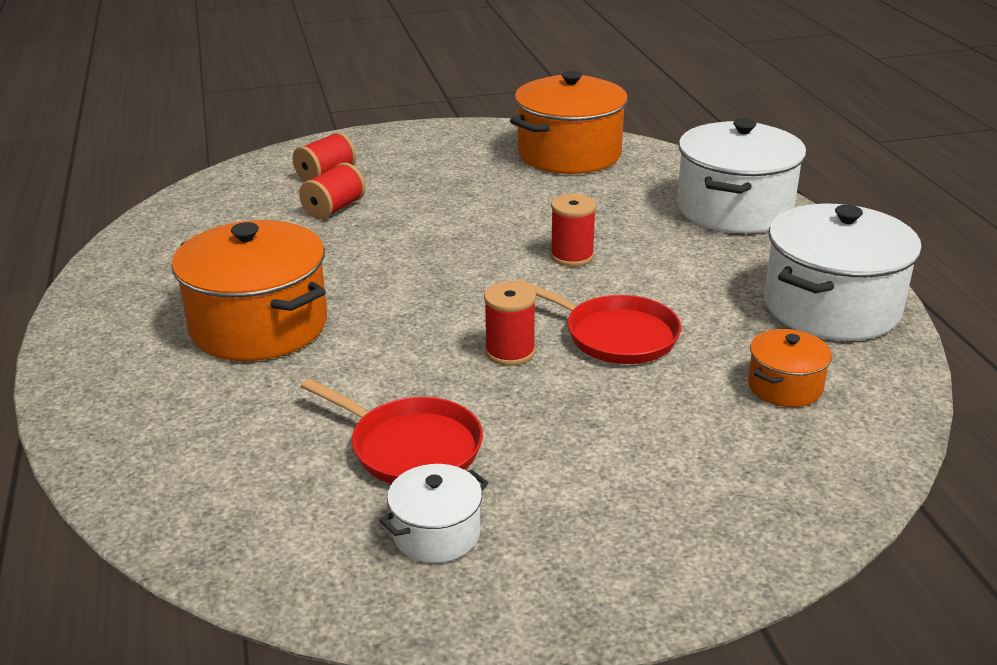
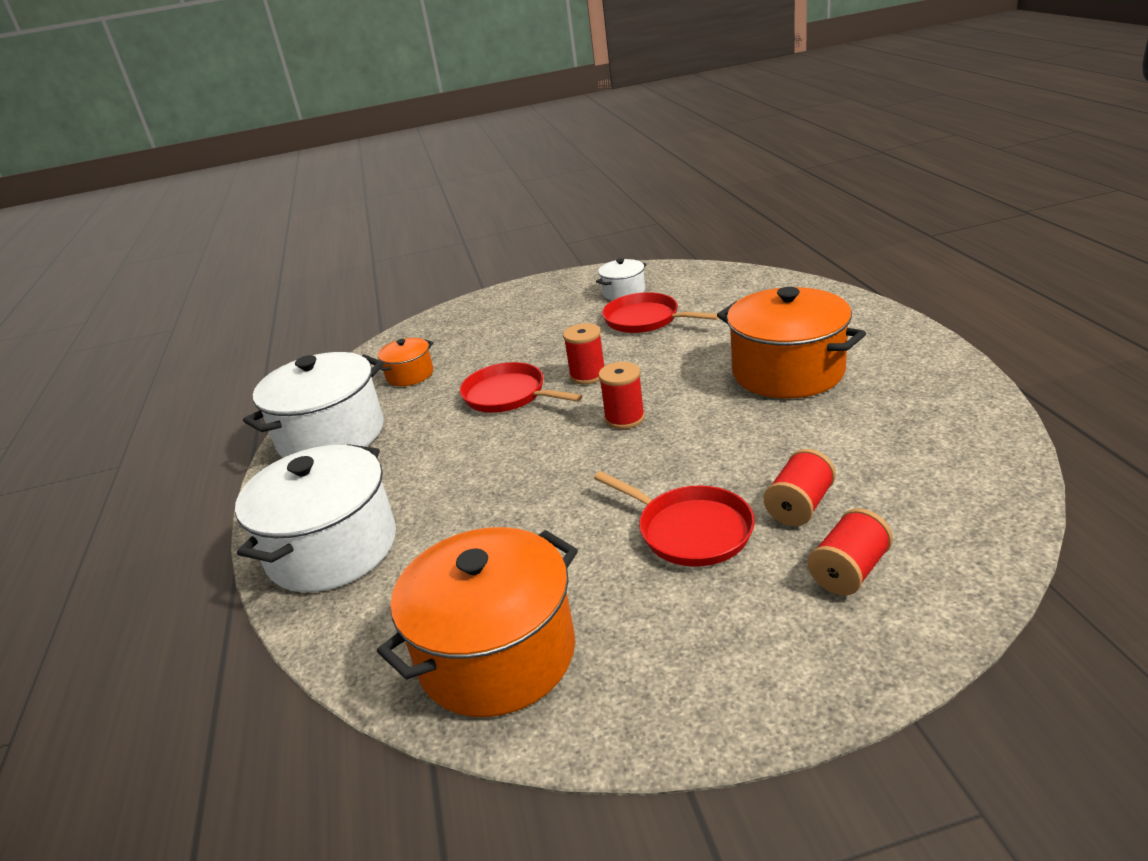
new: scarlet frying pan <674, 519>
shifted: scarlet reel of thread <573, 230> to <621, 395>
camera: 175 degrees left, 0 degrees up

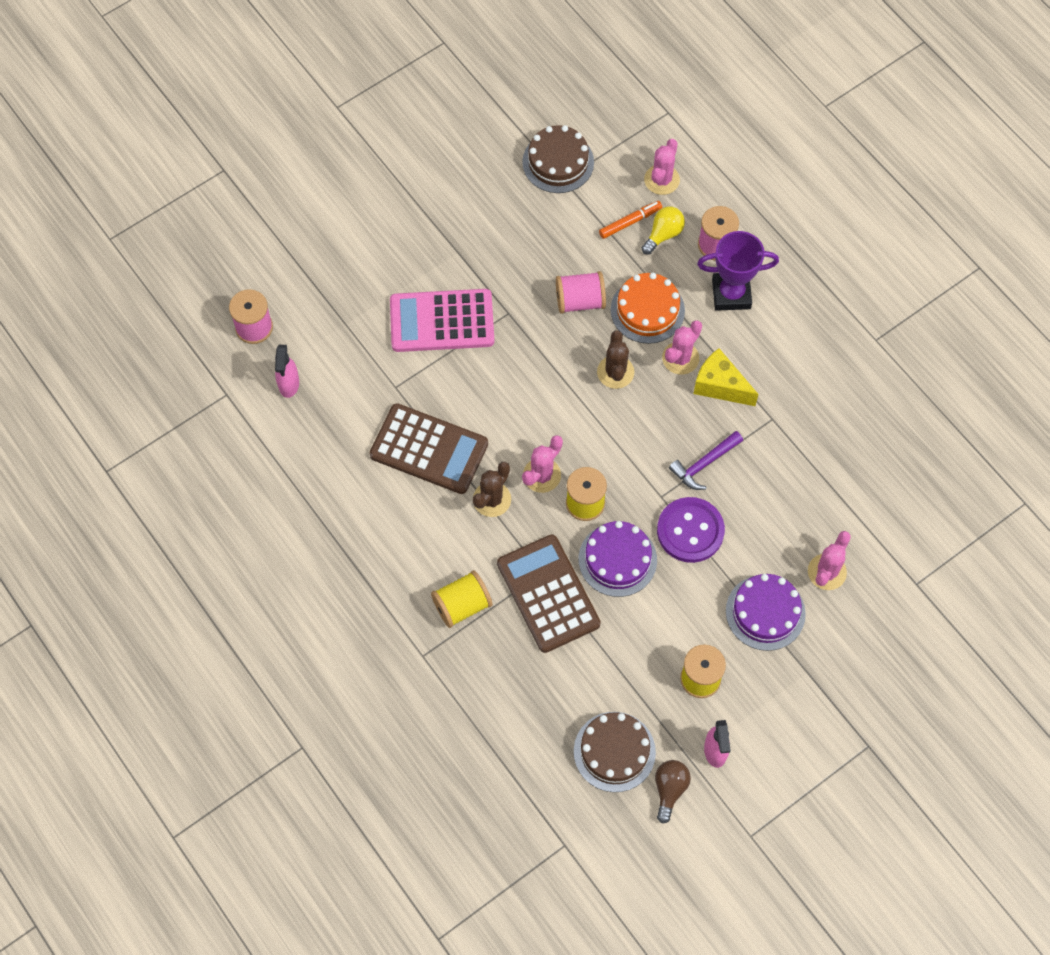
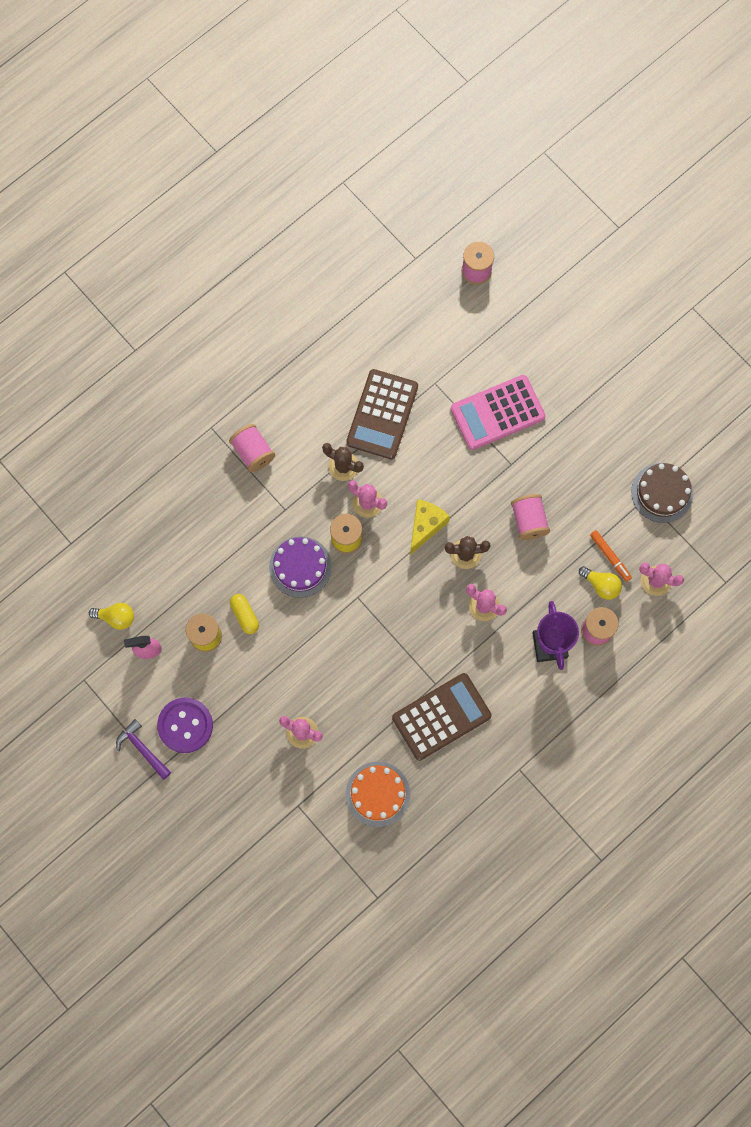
gone: pink sprayer <287, 371>; royal purple gateau <766, 612>; brown gateau <615, 752>
new: golden pill shape <244, 614>
shifted: orange gateau <648, 308> to <378, 794>; golden cheese <726, 377> to <430, 527>; royal purple carpenter's hammer <706, 460> to <143, 749>; royal purple sewing button <691, 530> to <185, 725>; brown adding machine <549, 594> to <442, 717>
repainted: golden reel of thread <461, 599> to pink reel of thread <252, 448>; brown light bulb <673, 792> to golden light bulb <111, 616>
rotated: pink adding machine <442, 320> = <498, 412> 105 degrees counterclockwise
camera: 85 degrees right, 10 degrees up

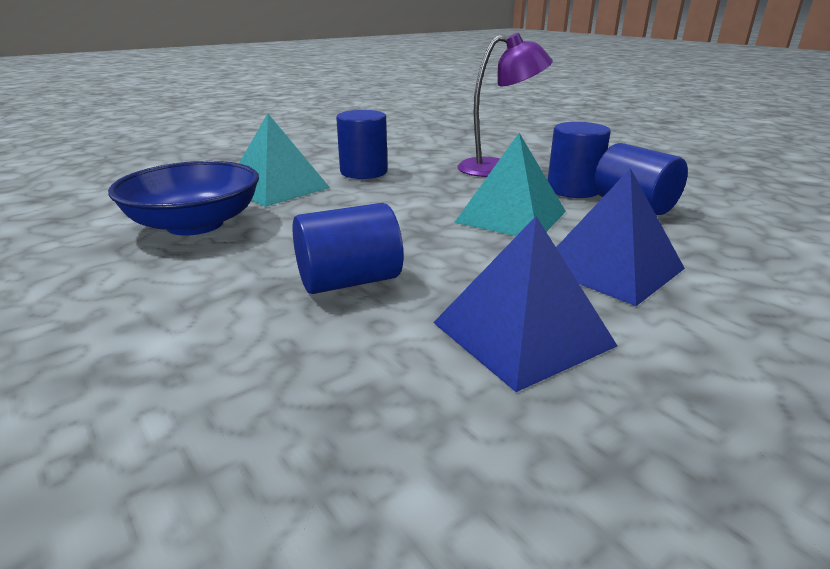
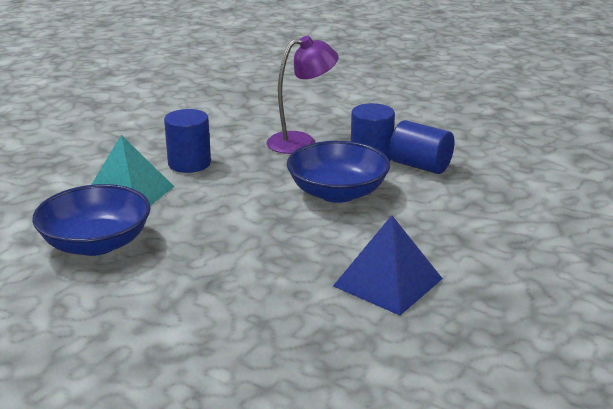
gone: royal blue solid pyramid <620, 237>; royal blue solid cylinder <347, 248>
swapped: teal solid pyramid <510, 184> to royal blue serving bowl <338, 172>
camera: 20 degrees left, 0 degrees up

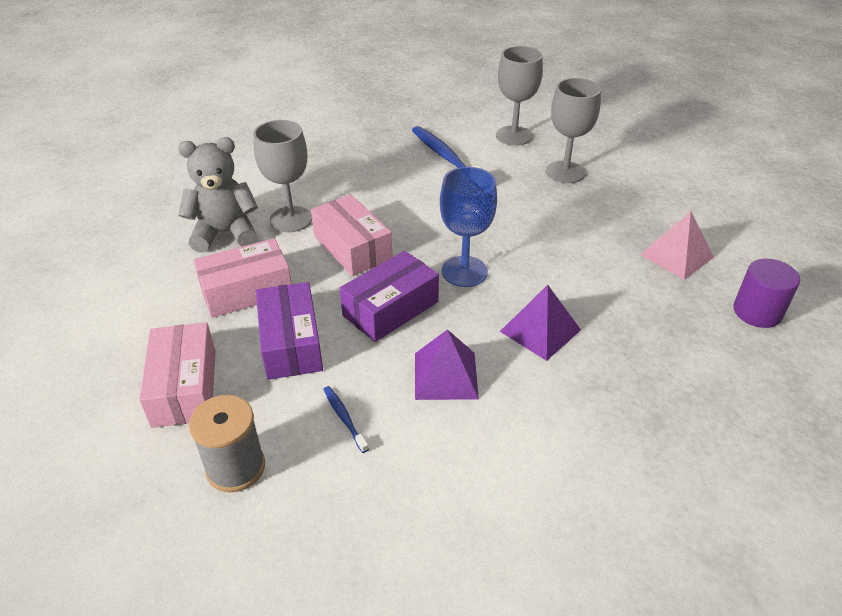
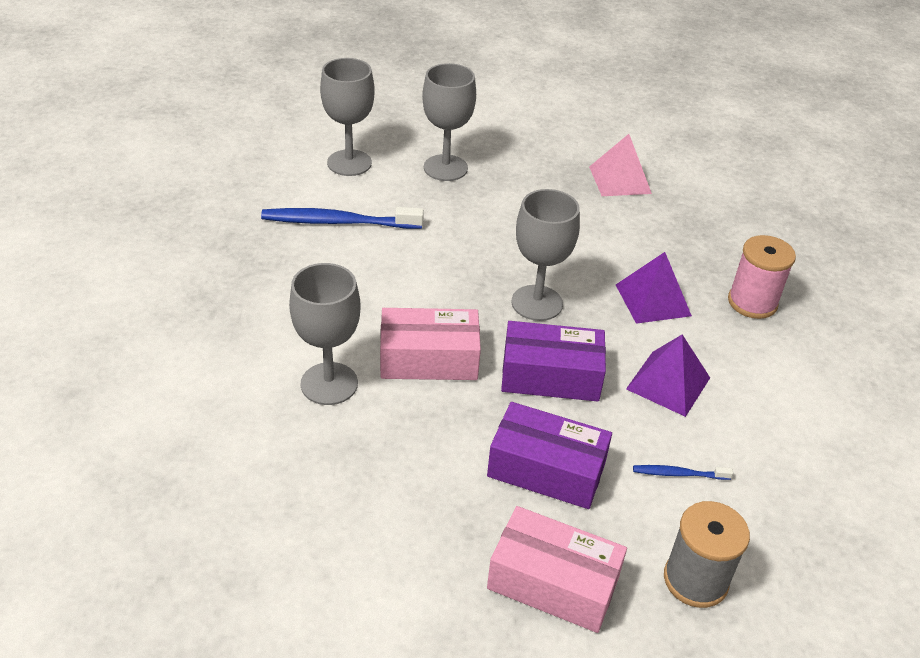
gone: ash-grey teddy <218, 194>; pink box <242, 278>; royal purple solid cylinder <766, 293>
new: pink reel of thread <762, 277>
repainted: royal blue goblet <468, 227> to ash-grey goblet <545, 255>
rotated: royal purple box <389, 296> = <553, 361> 75 degrees counterclockwise
camera: 60 degrees left, 0 degrees up

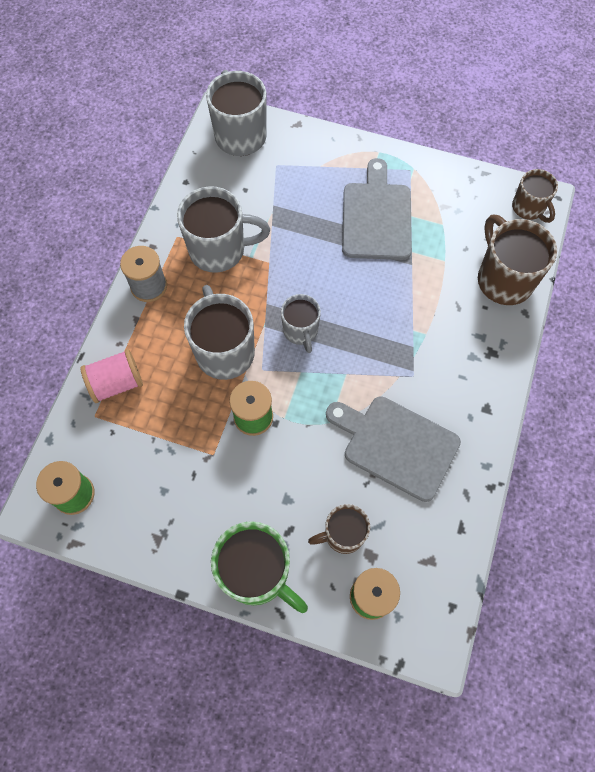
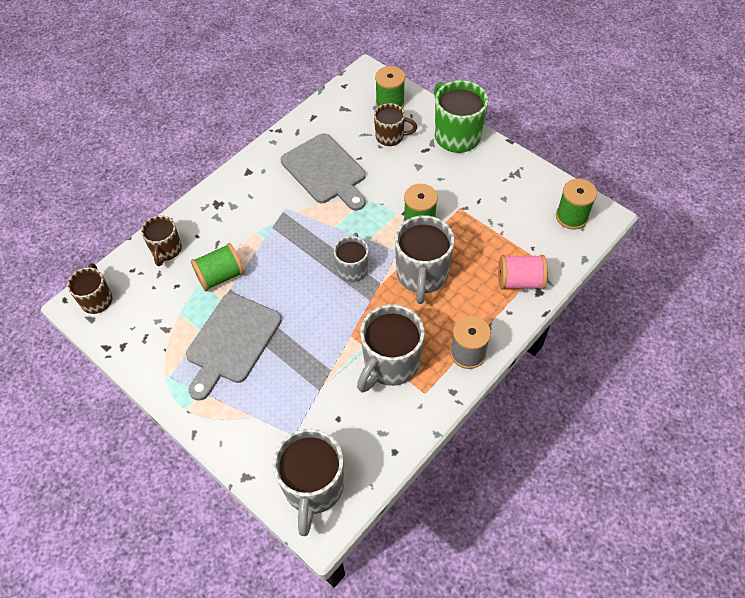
new: green reel of thread <217, 267>
rotated: ash-grey mug <223, 229> = <390, 348> 75 degrees counterclockwise
scaled: brown mug <517, 260> = <161, 240> x0.60
camera: 155 degrees left, 10 degrees down

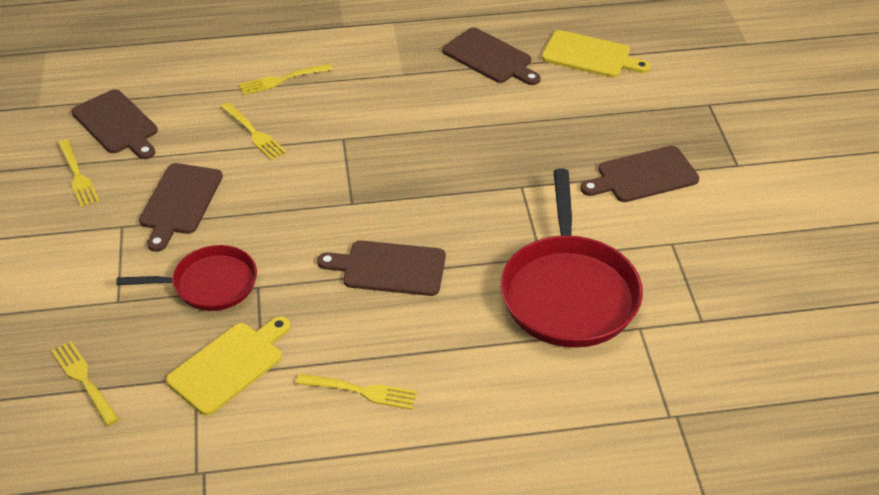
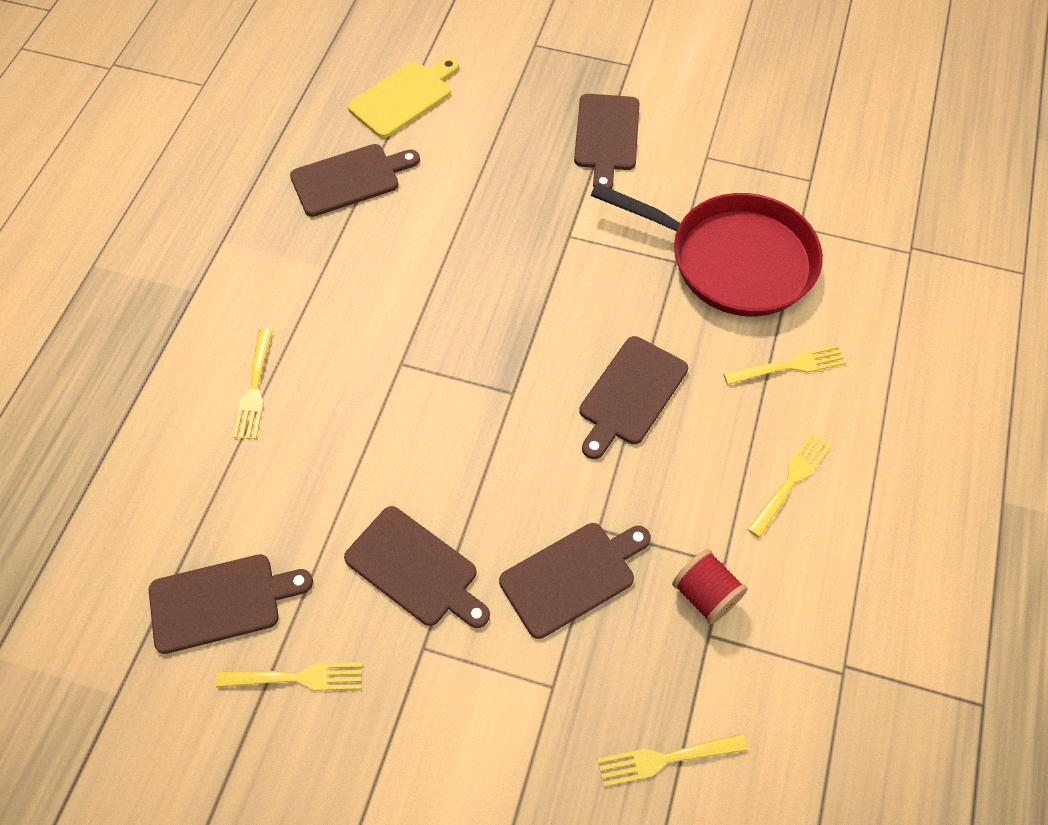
shifted: golden table fork <254, 131> to <784, 365>
swapped: scarlet frying pan <186, 278> to brown chopping board <575, 581>; golden chopping board <228, 366> to scarlet reel of thread <709, 586>
camera: 65 degrees left, 15 degrees up

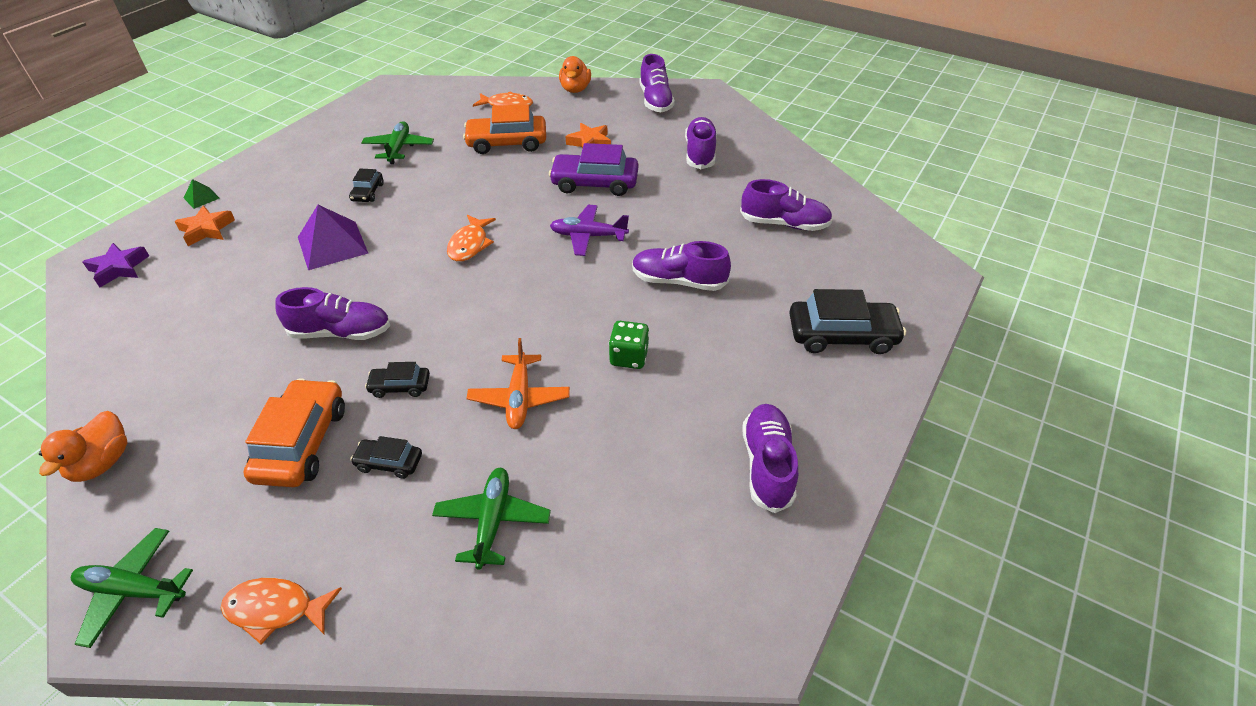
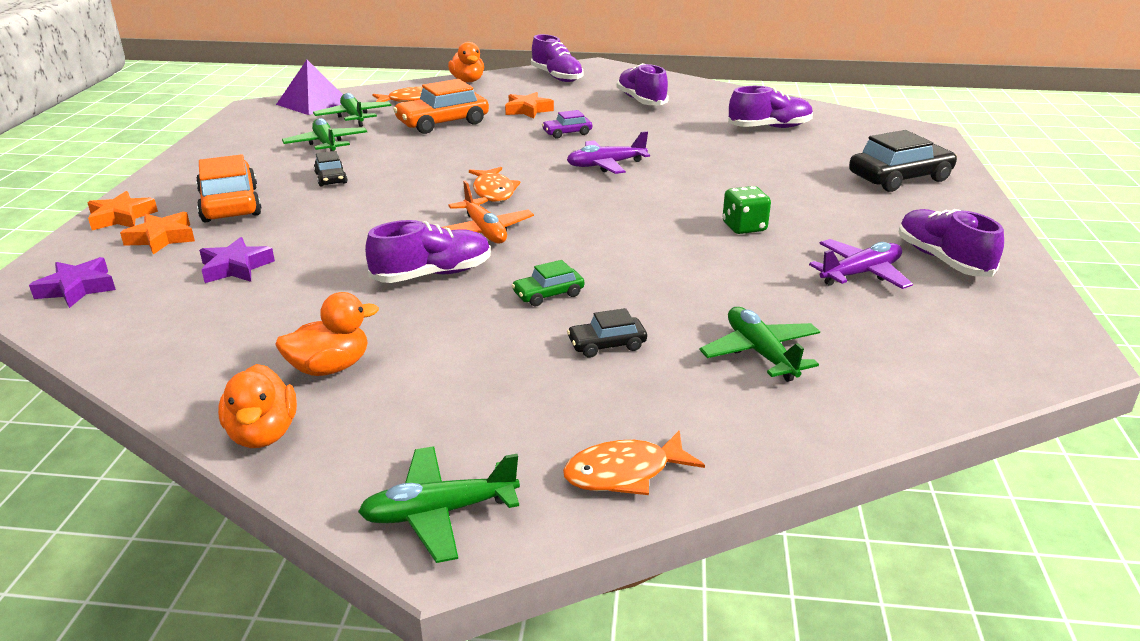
gone: royal purple sneaker <681, 266>
new: green aeroplane <352, 110>; royal purple star <237, 260>; royal purple aeroplane <861, 264>; orange duck <327, 334>
shifted: royal purple solid pyramid <333, 237> to <309, 87>; orange aeroplane <518, 383> to <487, 211>; orange toy car <294, 432> to <229, 188>
swapped: green solid pyramid <202, 194> to orange star <122, 210>
repainted: jet-black toy car <397, 380> to green toy car <548, 283>
scaled: royal purple toy car <593, 169> = <567, 124> x0.52
camera: 25 degrees left, 15 degrees down

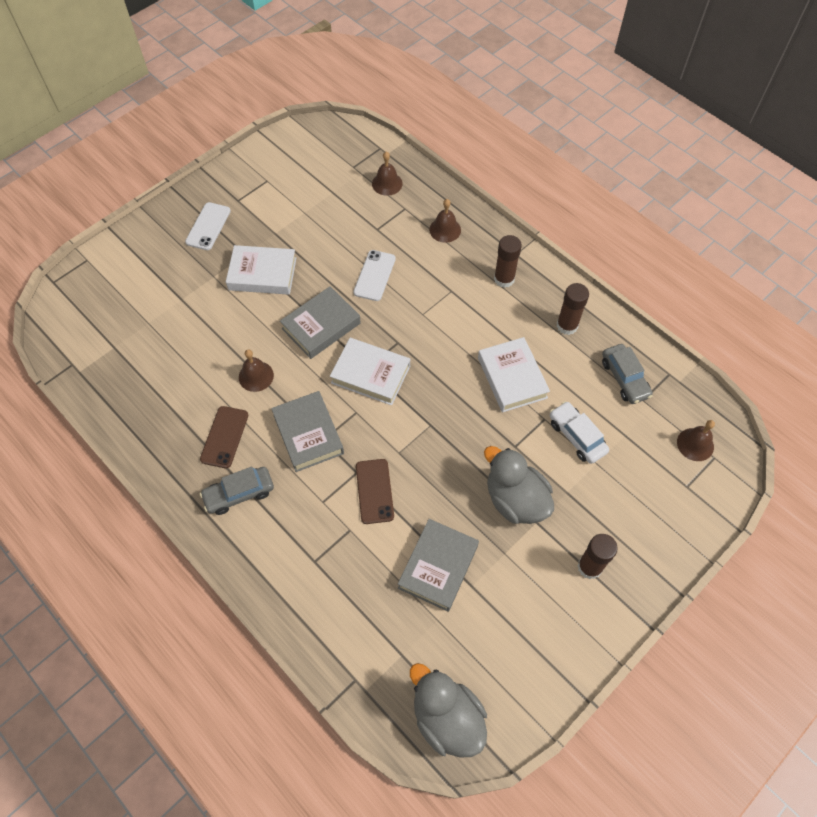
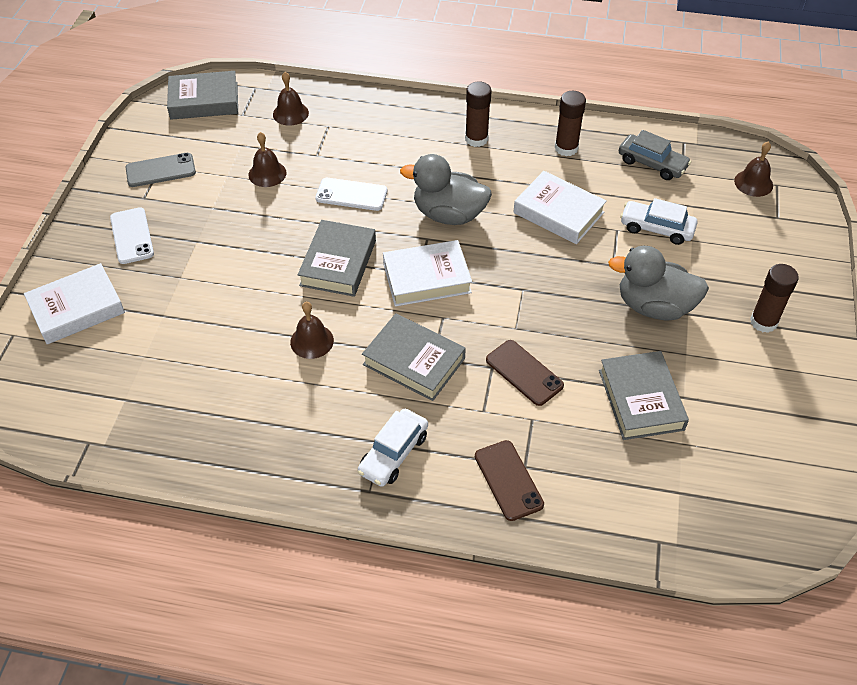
new: ash-grey hardback <202, 95>; ash-grey smartphone <160, 170>
shifted: brown hand bell <445, 221> to <267, 159>; pure white hardback <261, 270> to <74, 303>; brown smartphone <224, 437> to <509, 480>; ash-grey duck <448, 710> to <446, 189>
repainted: ash-grey toy car <237, 491> to pure white toy car <392, 448>
rotated: pure white smartphone <374, 275> = <351, 194> 60 degrees counterclockwise
camera: 35 degrees left, 10 degrees down

